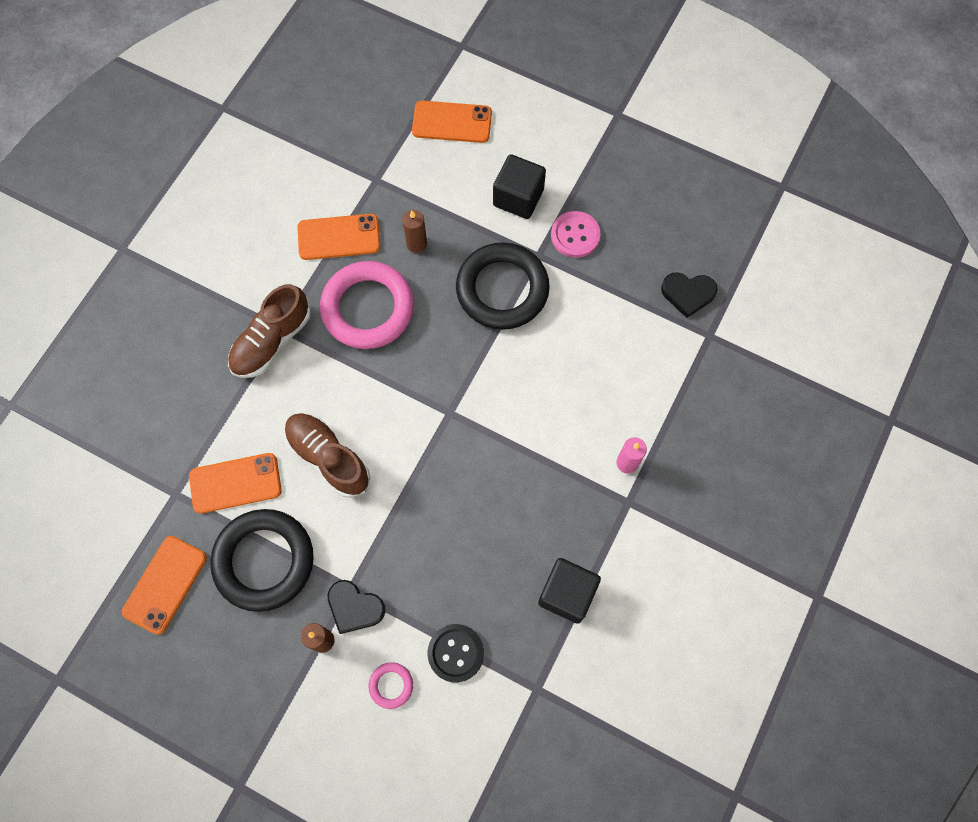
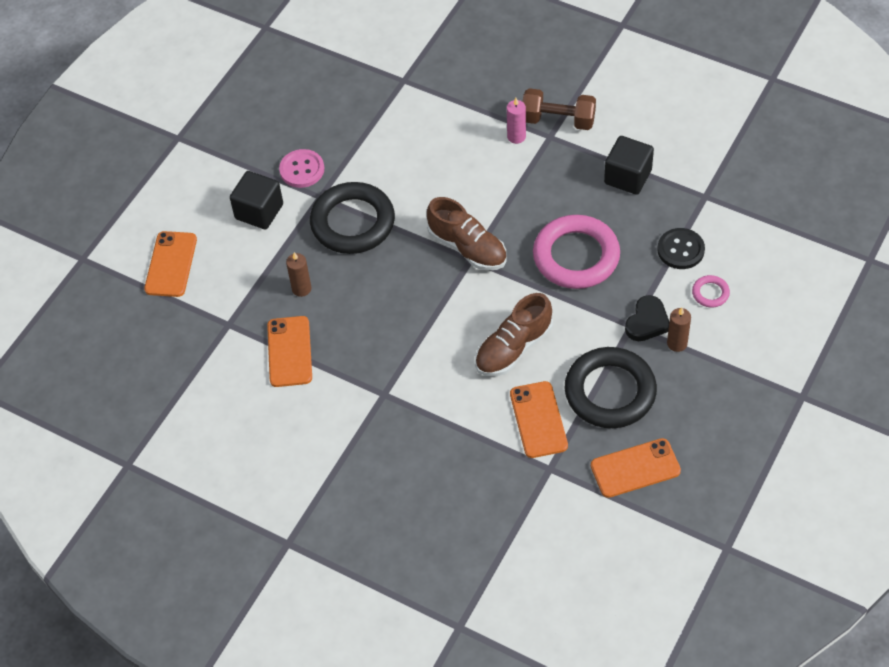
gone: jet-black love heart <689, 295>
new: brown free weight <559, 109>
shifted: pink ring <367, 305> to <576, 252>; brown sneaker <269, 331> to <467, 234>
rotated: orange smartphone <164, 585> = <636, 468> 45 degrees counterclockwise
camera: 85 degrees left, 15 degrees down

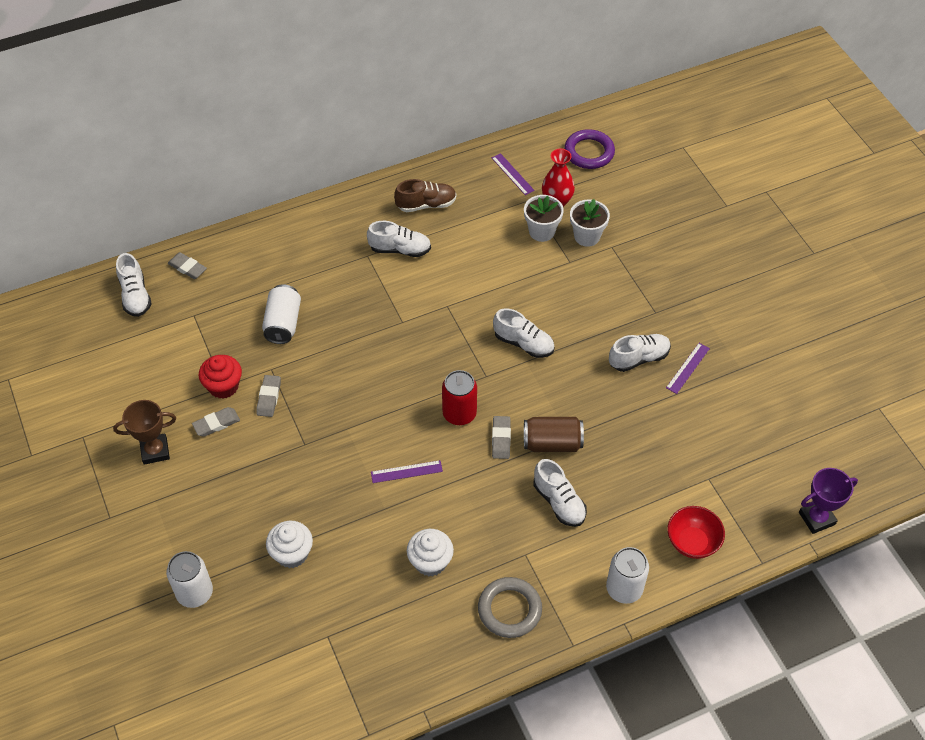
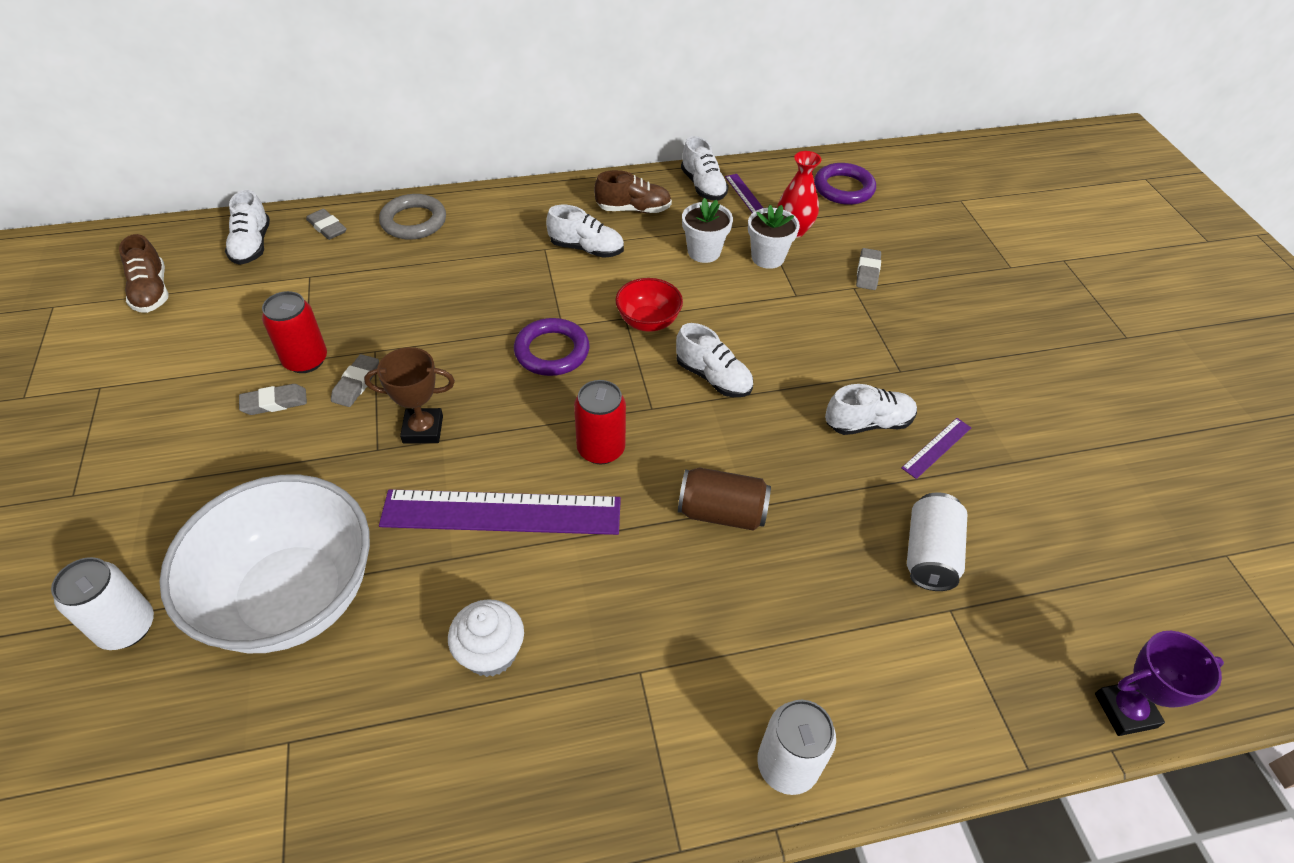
new: brown sneaker <143, 273>; royal purple ring <552, 347>
shifted: pure white plant pot <590, 223> to <707, 230>; pure white tin <281, 314> to <937, 541>; brown award cup <144, 432> to <409, 395>; ash-grey pencil eraser <501, 437> to <868, 269>; pure white sneaker <560, 493> to <705, 168>; scarlet serving bowl <696, 532> to <649, 305>; ash-grey ring <510, 607> to <412, 217>
swapped: scarlet fairy cake <220, 377> to scarlet tin <294, 332>; pure white fairy cake <289, 544> to pure white serving bowl <264, 564>
scaled: royal purple ruler <407, 471> = <500, 512> x2.27
camera: 10 degrees right, 5 degrees down

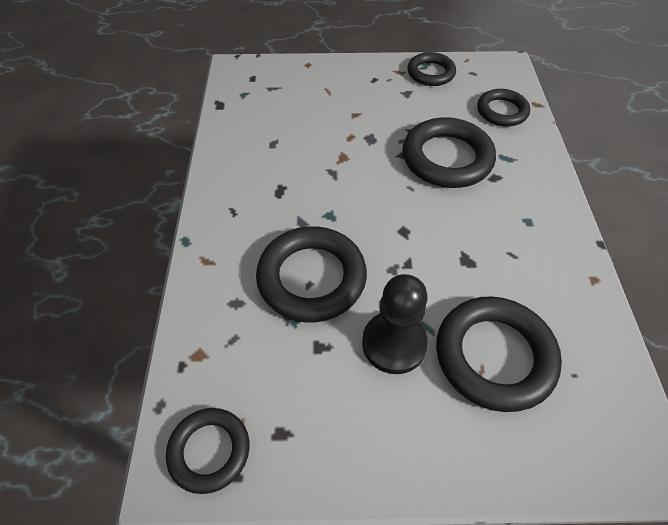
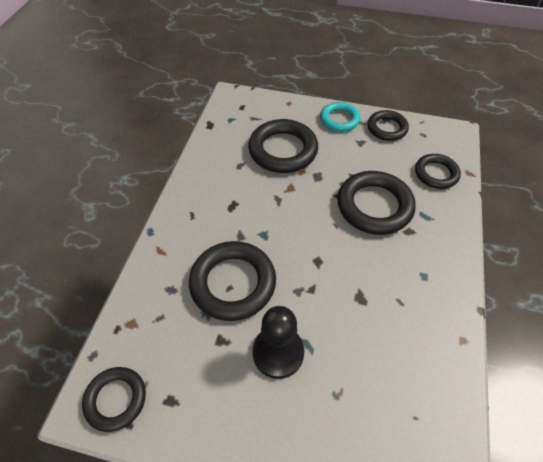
new: teal ring <340, 117>
shifted: jet-black ring <499, 354> to <283, 146>
camera: 15 degrees right, 0 degrees up

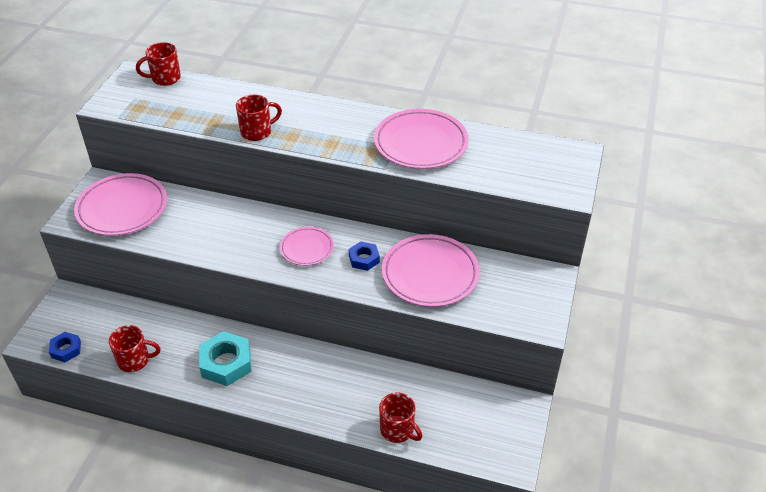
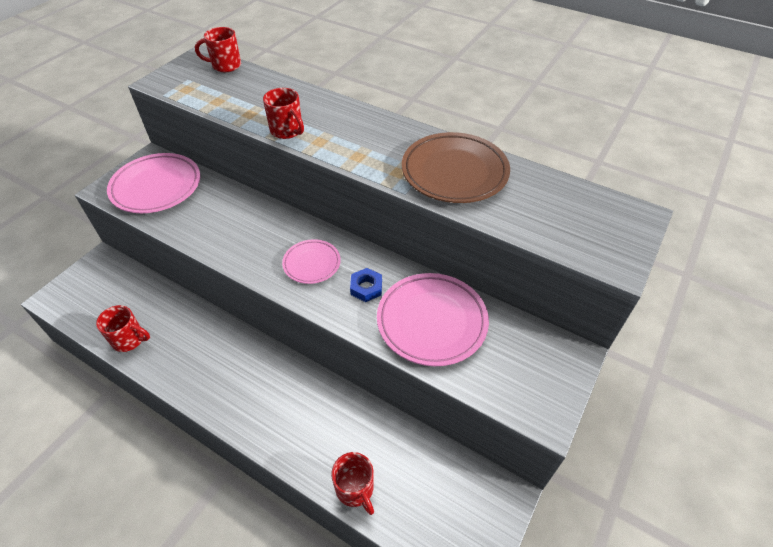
gone: teal hexagon nut <225, 358>; royal blue hexagon nut <65, 347>
repainted: pink plate <421, 139> to brown plate <456, 167>
rotated: scarlet mug <259, 118> = <283, 113> 60 degrees clockwise
camera: 15 degrees right, 5 degrees up

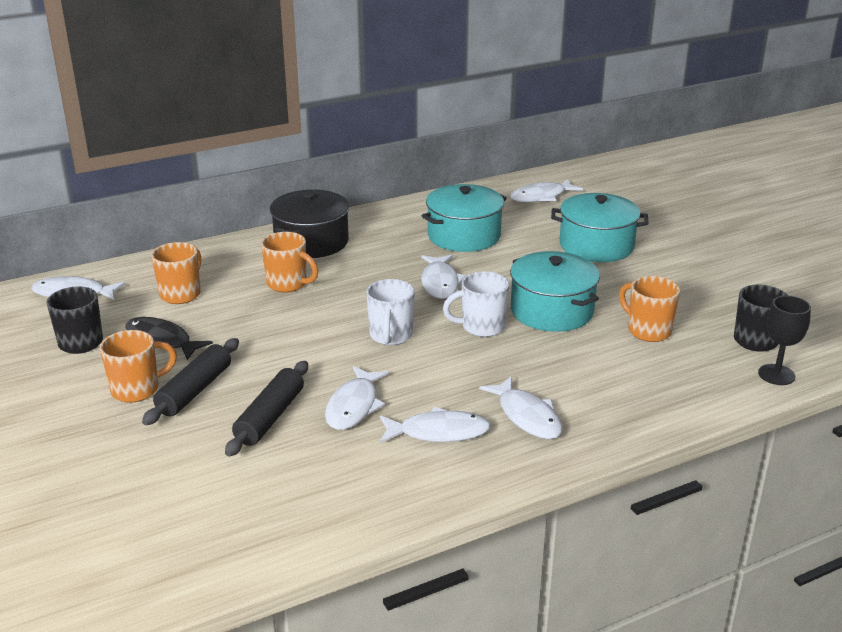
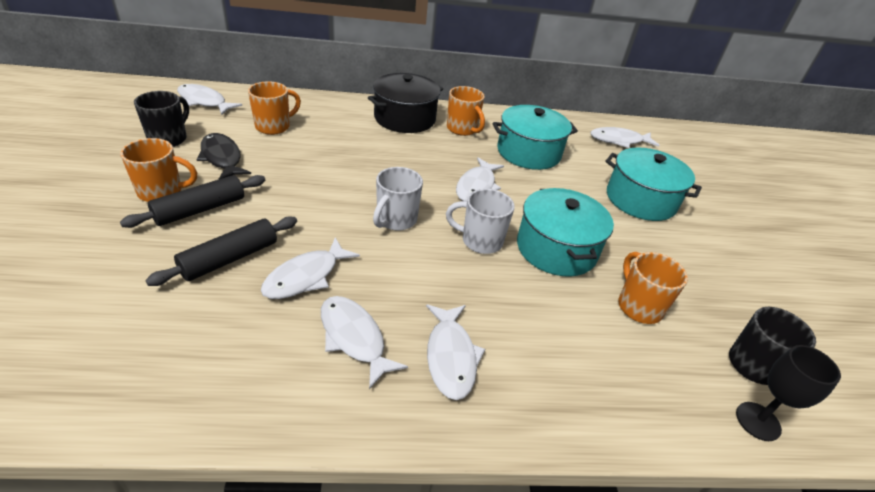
shifted: orange mug <289, 262> to <466, 111>
rotated: pure white fish <435, 425> = <364, 342> 150 degrees counterclockwise
camera: 20 degrees right, 10 degrees up

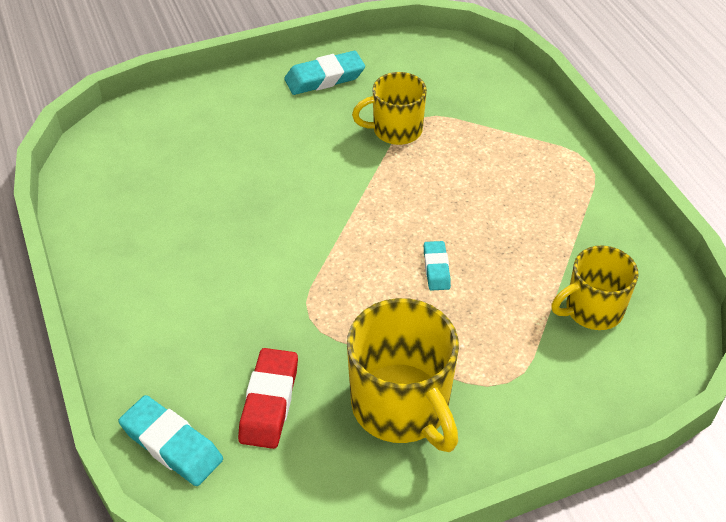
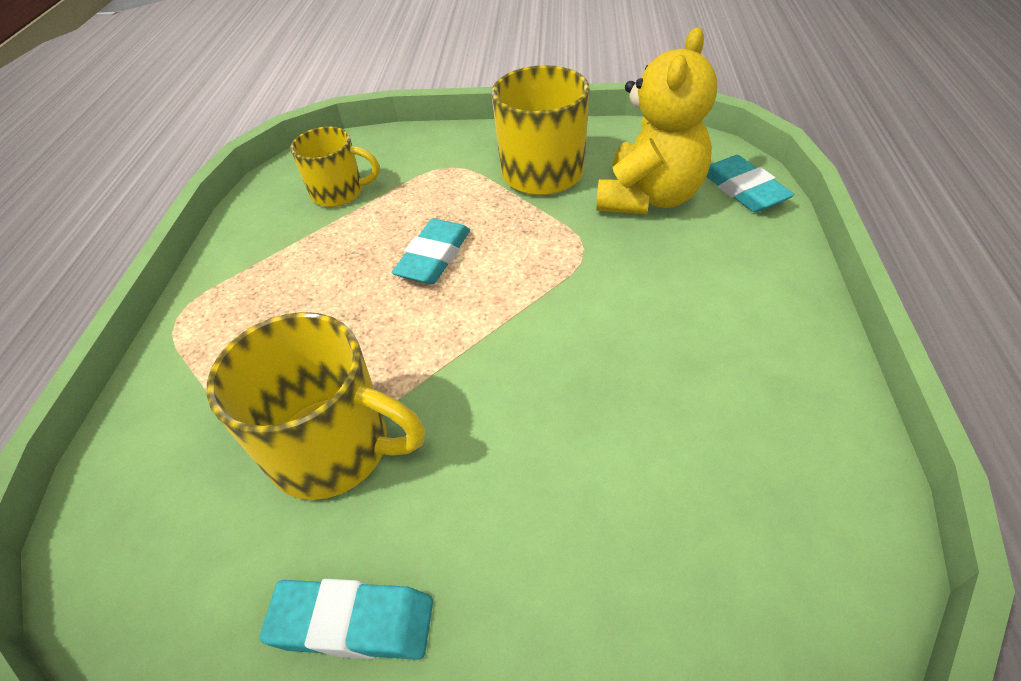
swapped: scarlet pencil eraser <268, 398> to golden teddy <656, 120>
scaled: golden mug <389, 108> = <315, 406> x1.57; teal pencil eraser <437, 266> = <431, 251> x1.66
camera: 150 degrees left, 0 degrees up

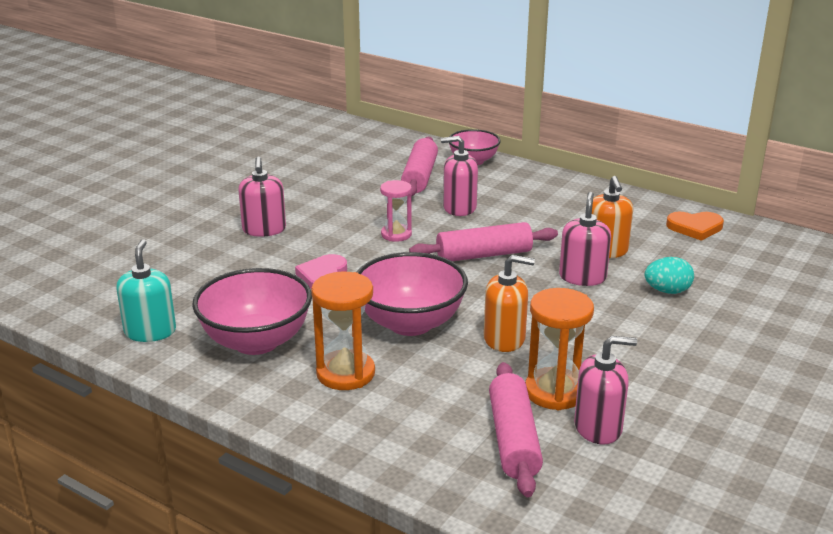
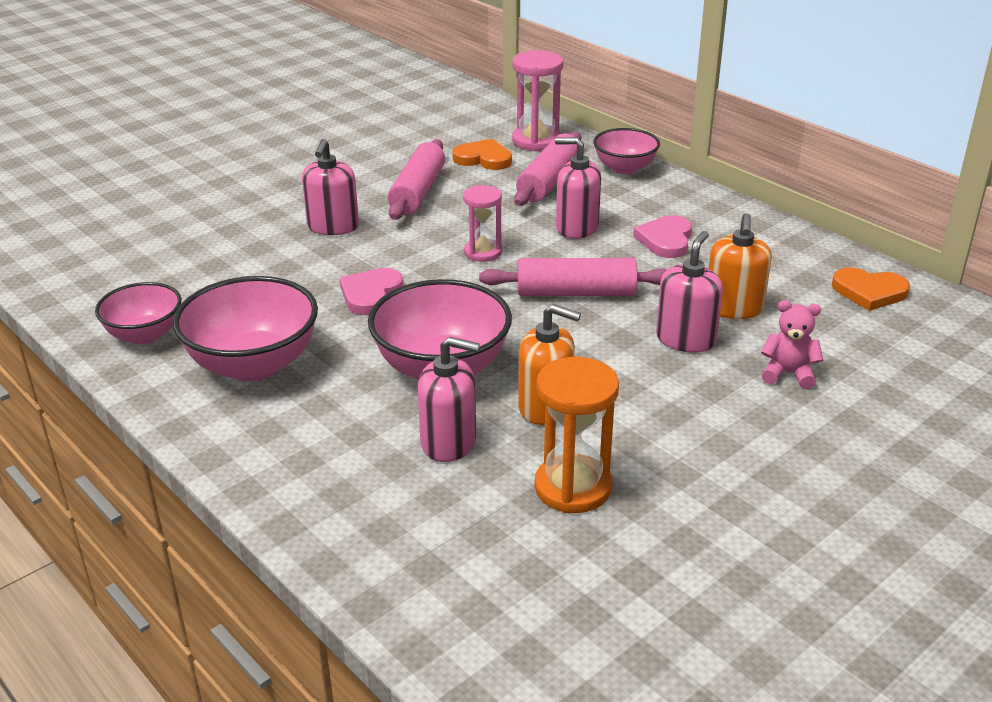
gone: orange sandglass <343, 331>
new: pink sandglass <538, 100>; orange love heart <482, 154>; pink love heart <662, 236>
shifted: pink soap pump <605, 390> to <448, 399>; pink dough roller <516, 429> to <416, 179>
swapped: teal soap pump <146, 290> to pink serving bowl <138, 313>; teal egg shape <669, 275> to pink teddy <792, 344>
camera: 15 degrees right, 5 degrees up

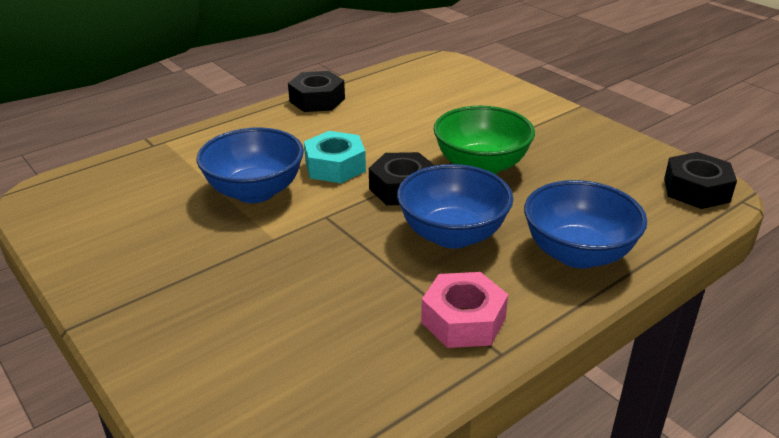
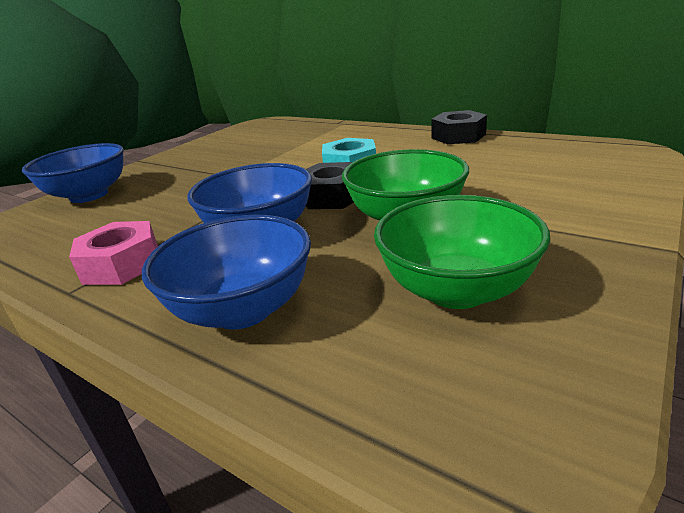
gone: jet-black hexagon nut <700, 180>
new: green serving bowl <462, 252>
shifted: royal blue serving bowl <250, 165> to <73, 173>
camera: 75 degrees right, 5 degrees down

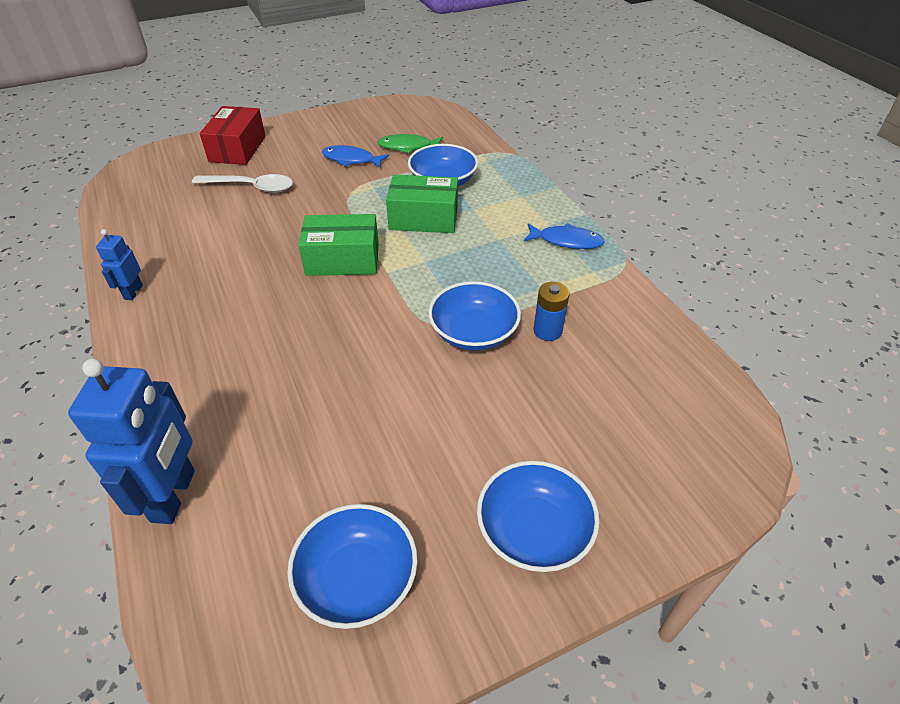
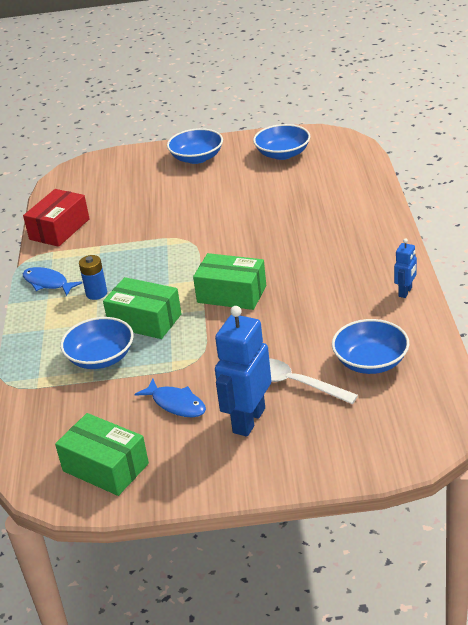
gone: green fish <410, 143>
new: green box <102, 454>
shifted: scarlet box <233, 135> to <56, 218>; royal blue serving bowl <474, 316> to <370, 346>; royal blue power cell <551, 311> to <93, 277>; royal blue robot figure <131, 441> to <243, 371>
camera: 155 degrees left, 10 degrees down

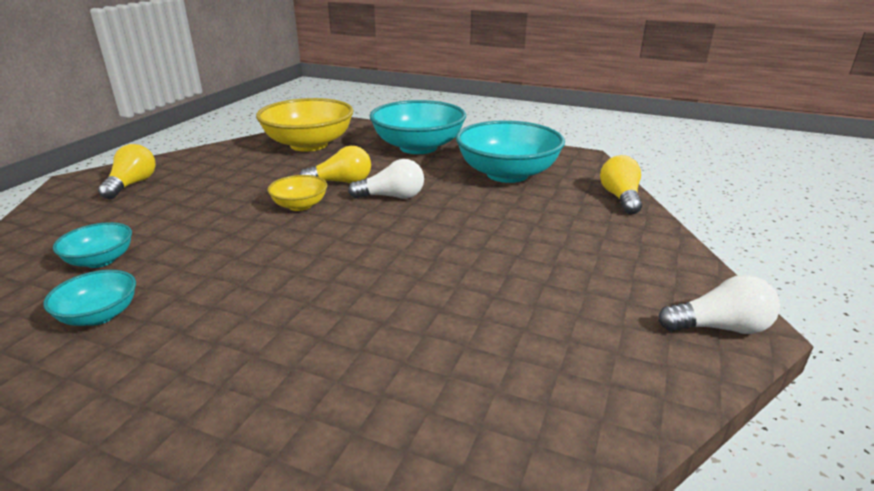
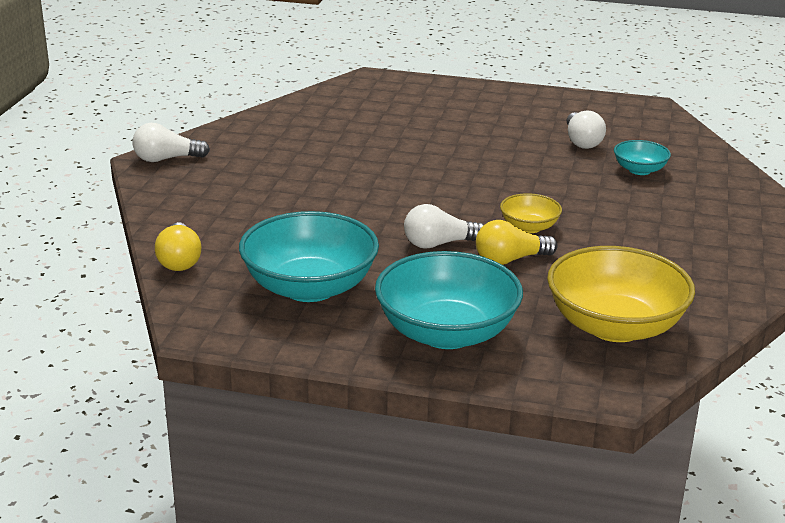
gone: golden light bulb <127, 171>
swapped: teal serving bowl <89, 298> to pure white light bulb <586, 130>
camera: 170 degrees right, 0 degrees up

